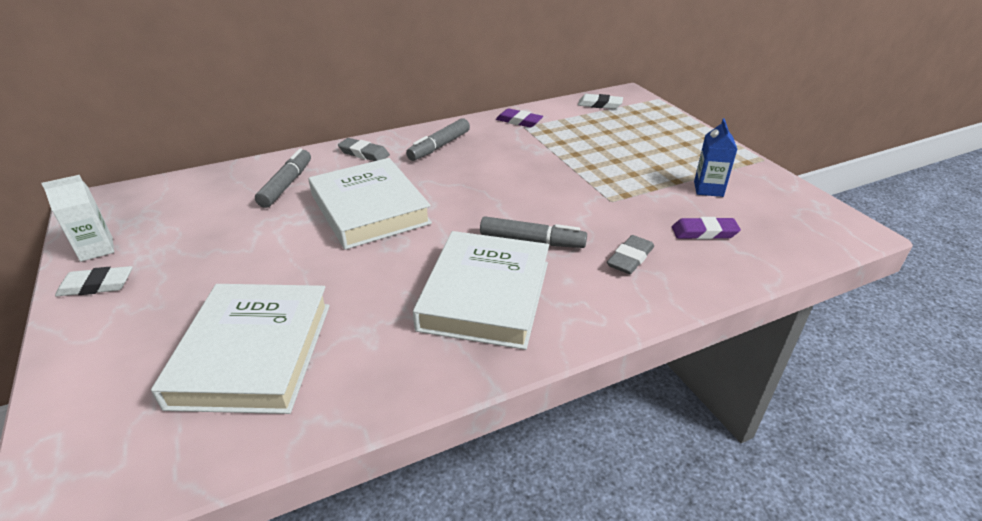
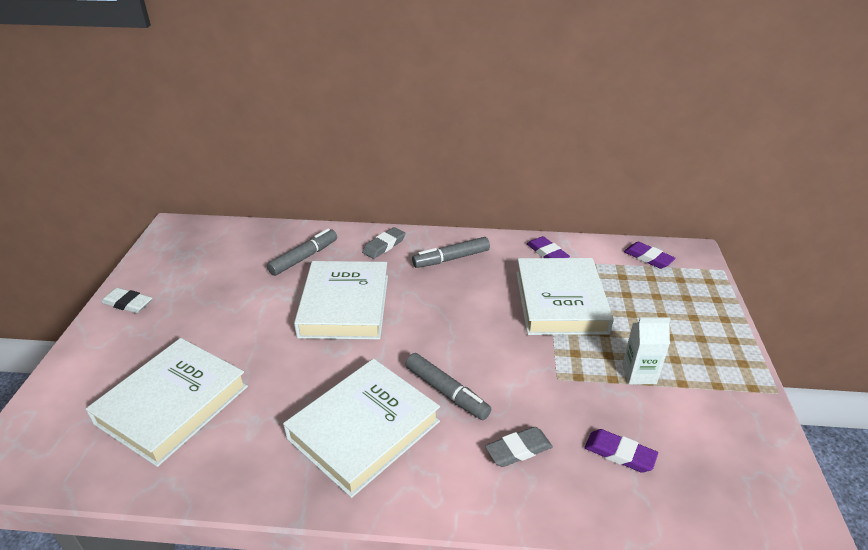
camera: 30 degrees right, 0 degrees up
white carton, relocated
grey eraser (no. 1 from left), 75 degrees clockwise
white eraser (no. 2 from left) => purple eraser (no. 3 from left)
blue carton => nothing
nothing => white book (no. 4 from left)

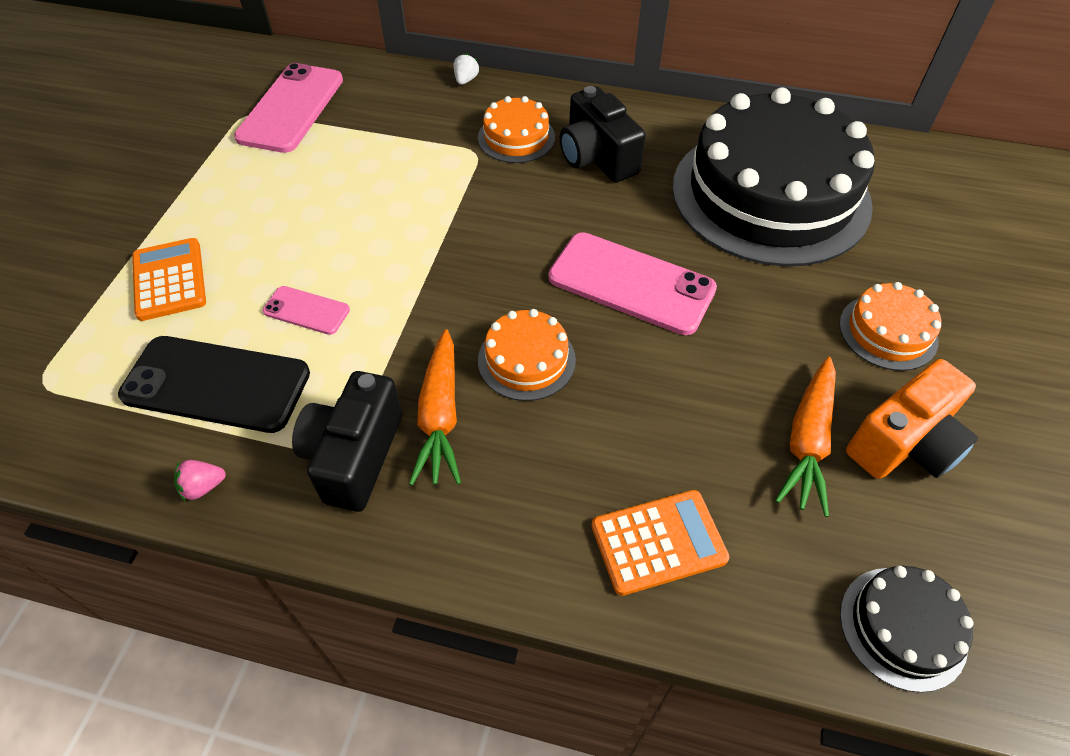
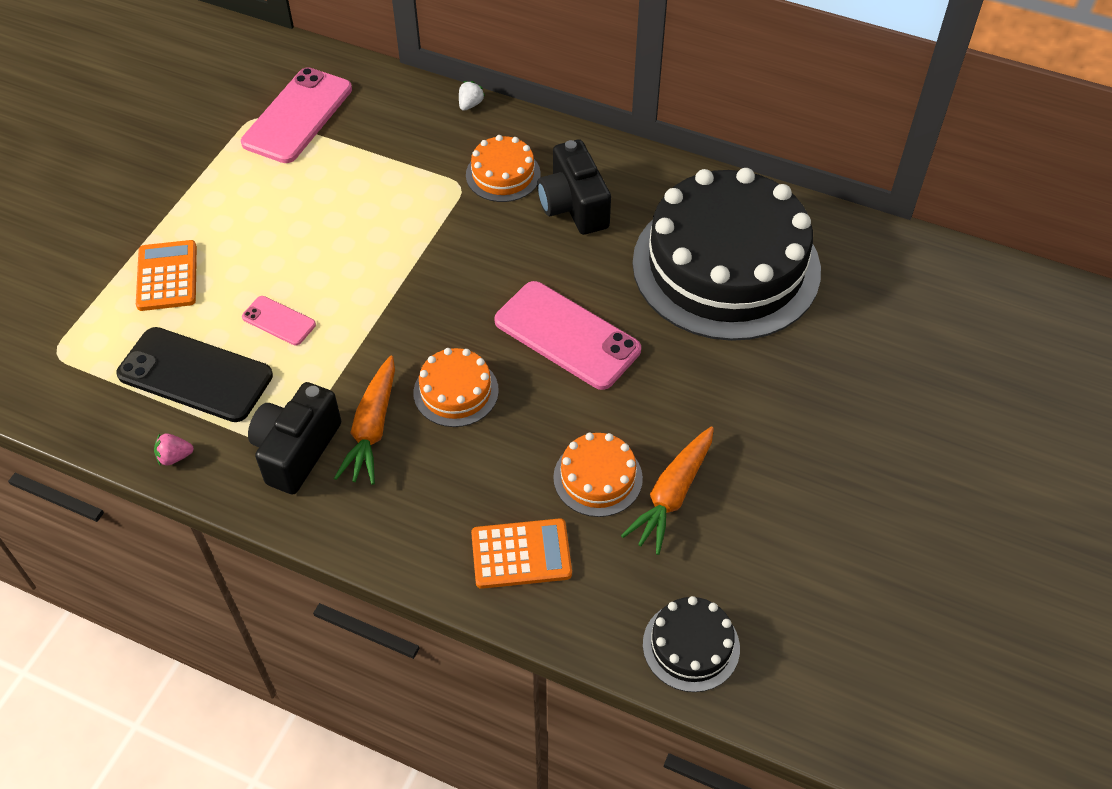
camera: 10 degrees right, 0 degrees up
orange cake (no. 3 from left), relocated
orange camera => nothing

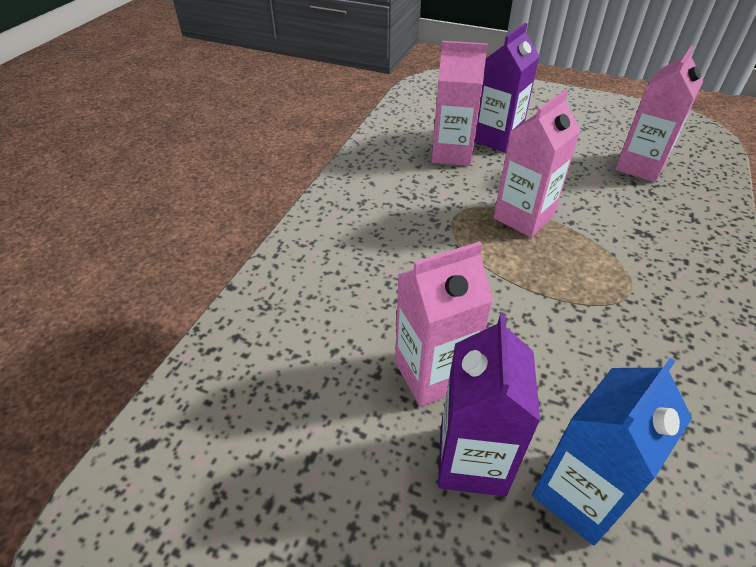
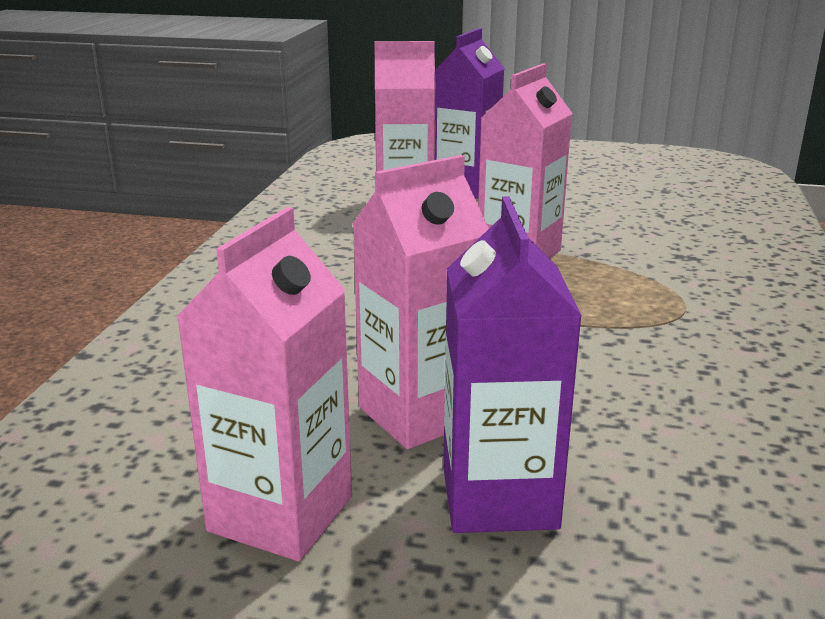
camera: 10 degrees left, 20 degrees down
blue carton => nothing
pink carton (no. 4 from left in the first image) => pink carton (no. 1 from left), relocated

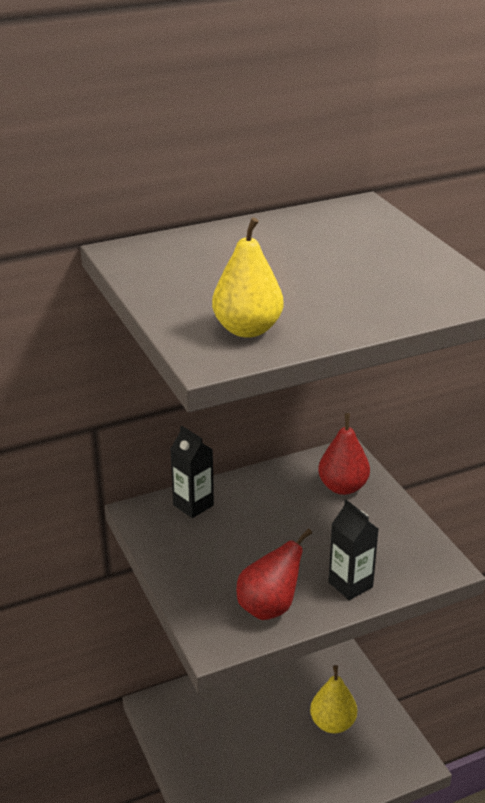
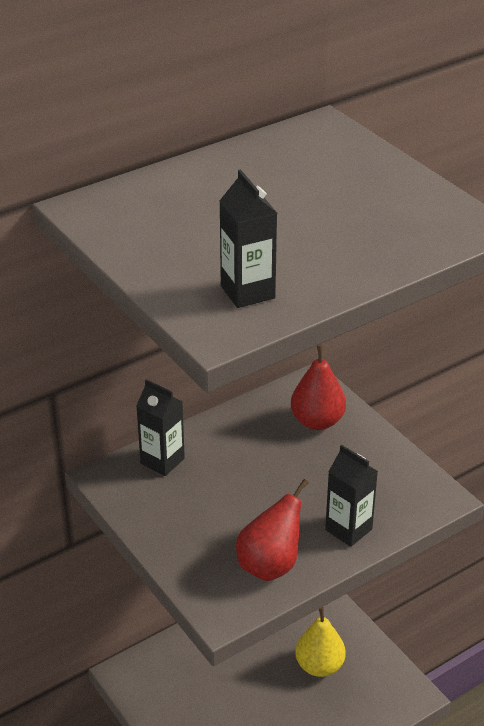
camera: 10 degrees left, 5 degrees up
yellow pear (no. 1 from left) => black carton (no. 2 from left)

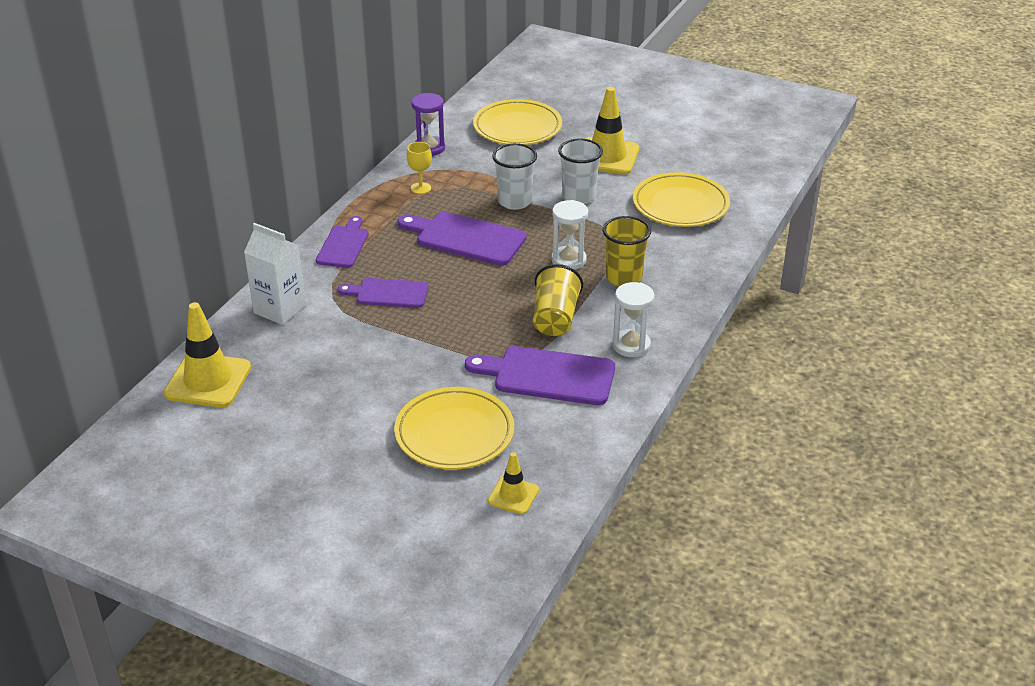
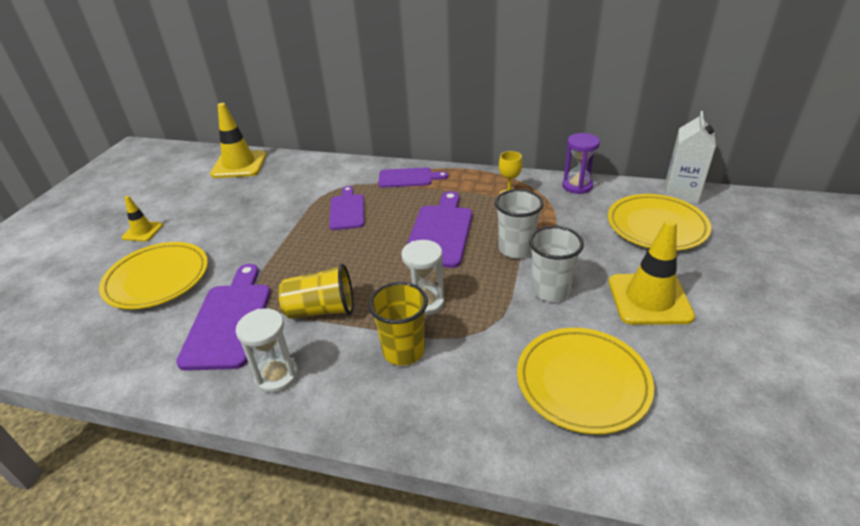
camera: 80 degrees right, 0 degrees up
white carton, relocated
yellow traffic cone (no. 2 from left in the first image) => yellow traffic cone (no. 1 from left), relocated

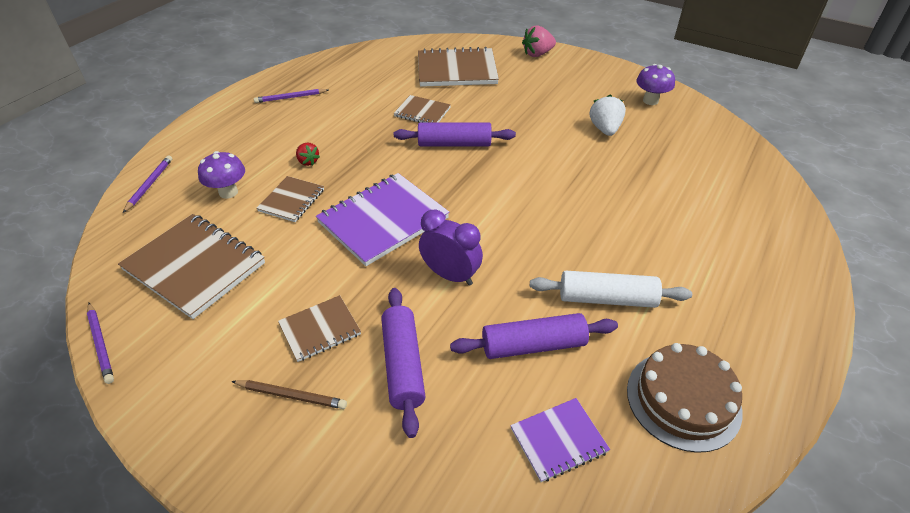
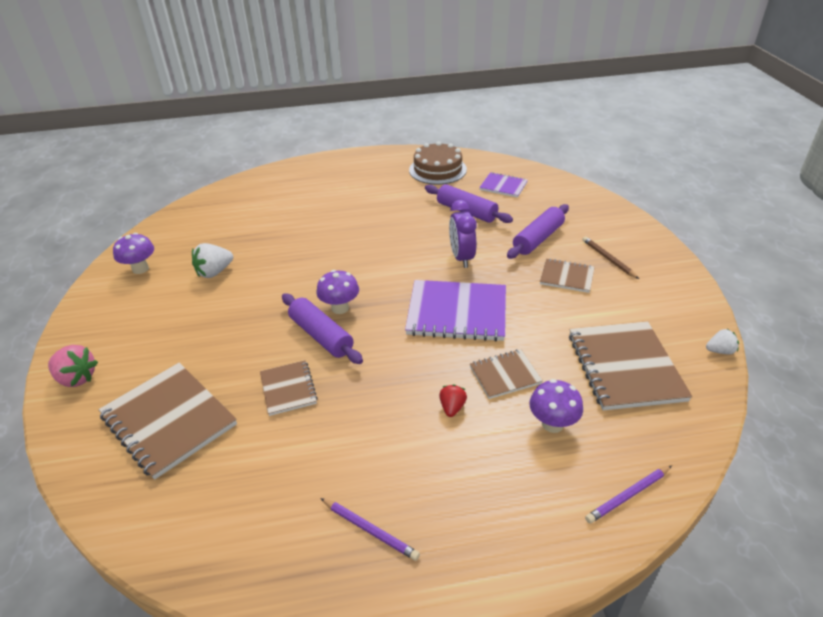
camera: 130 degrees left, 5 degrees down
purple pencil (no. 1 from left) => white strawberry (no. 2 from left)
white rolling pin => nothing
nothing => purple mushroom (no. 2 from left)

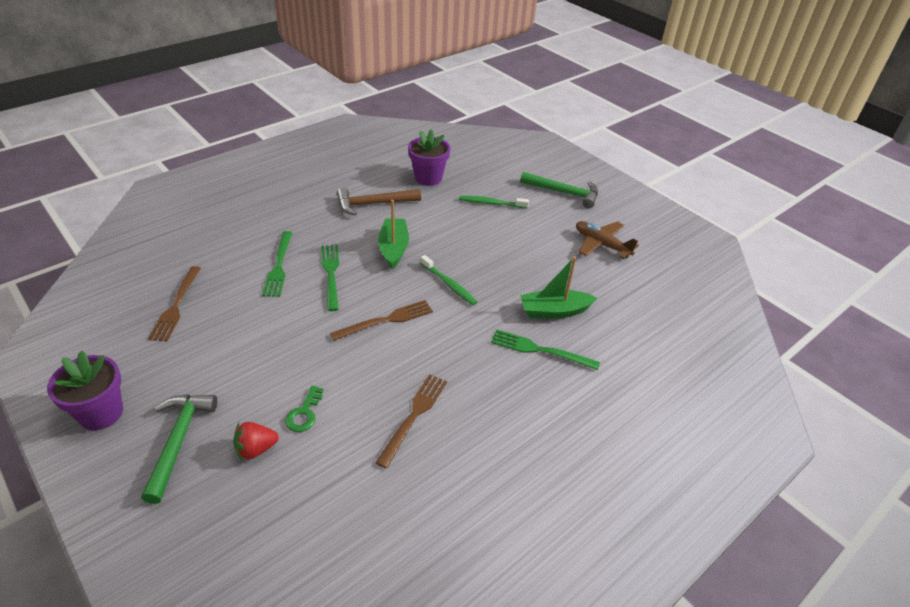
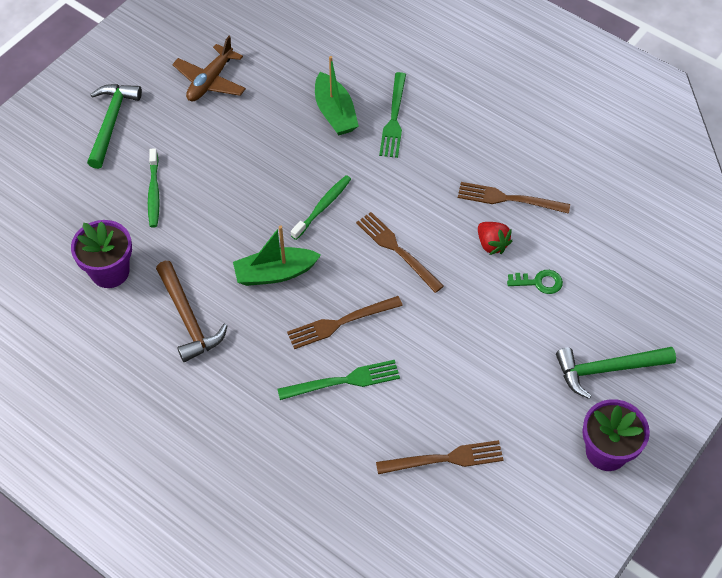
camera: 100 degrees left, 15 degrees up
red strawberry, relocated
green fork (no. 2 from left) => brown fork (no. 1 from left)

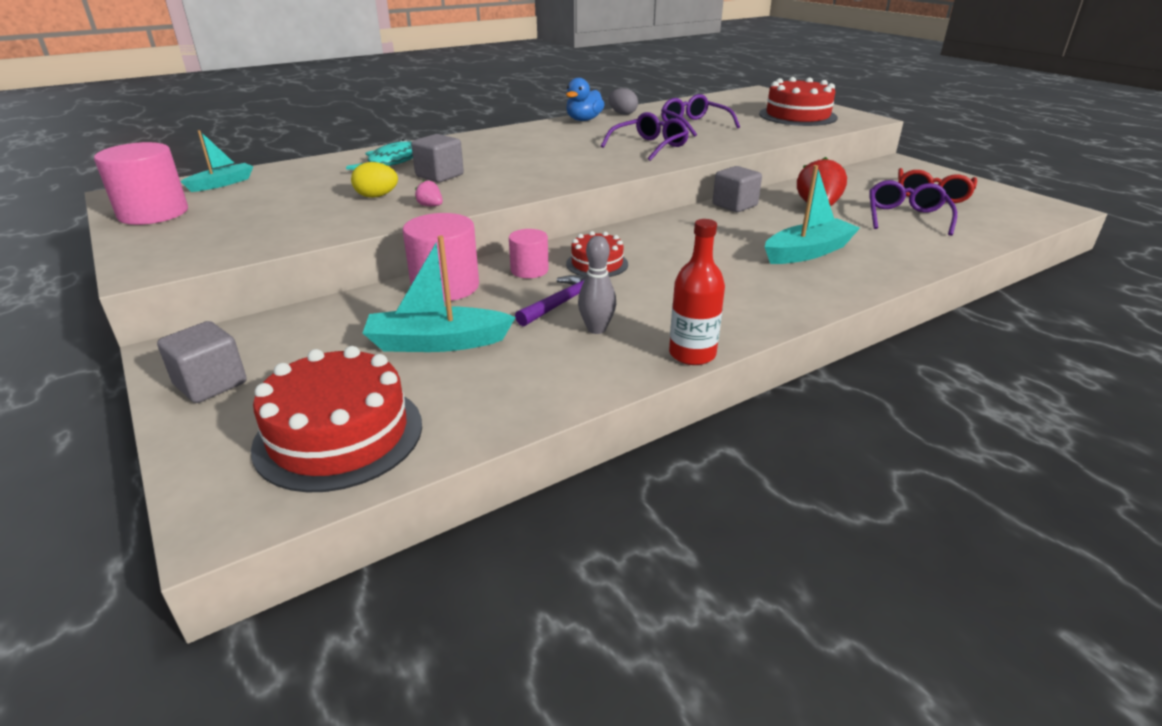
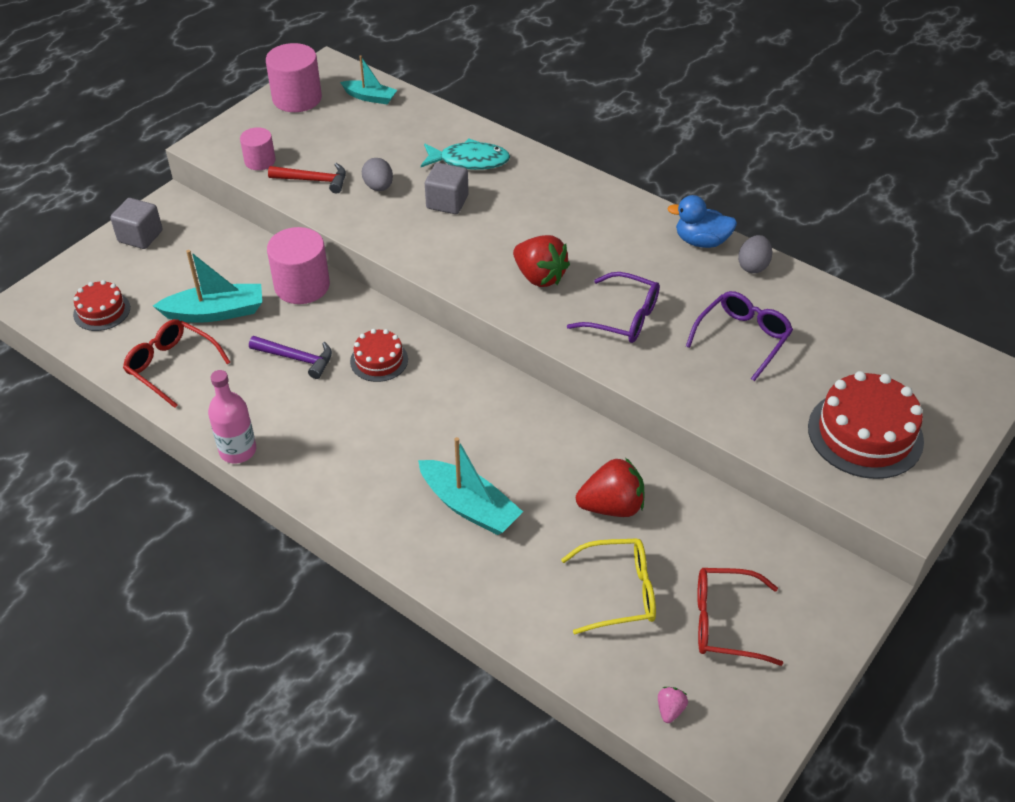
camera: 70 degrees right, 15 degrees up
red cake (no. 1 from left), x0.56
yellow egg => grey egg (no. 1 from left)
turquoise boat (no. 2 from left in the first image) => turquoise boat (no. 1 from left), 105 degrees clockwise
pink strawberry, relocated
pink cylinder (no. 3 from left in the first image) => pink cylinder (no. 1 from left), relocated
grey bowling pin => nothing
red bottle => pink bottle
grey cube (no. 3 from left) => nothing
purple glasses (no. 3 from left) => yellow glasses
nothing => red glasses (no. 1 from left)
nothing => red hammer
nothing => red strawberry (no. 1 from left)

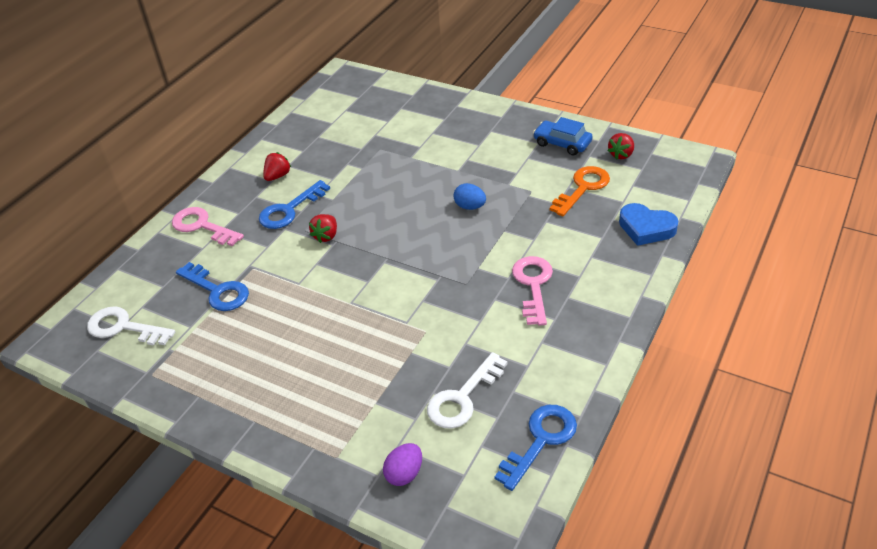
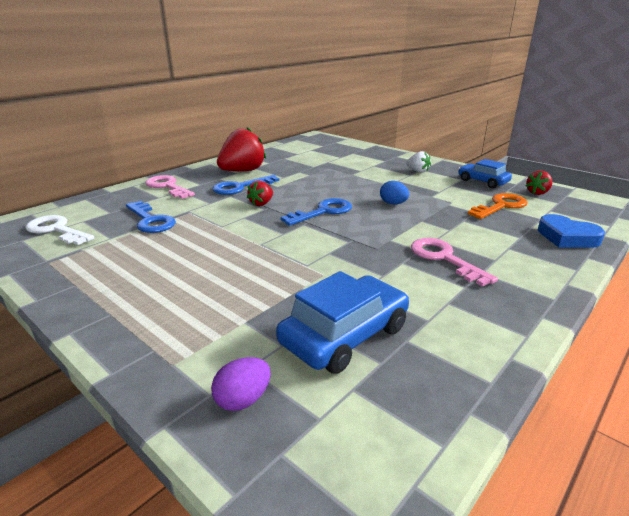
camera: 10 degrees right, 15 degrees down
red strawberry (no. 1 from left), x2.01
white key (no. 2 from left) => blue car (no. 1 from left)
blue key (no. 3 from left), relocated
pink key (no. 2 from left), 45 degrees counterclockwise
nothing => white strawberry

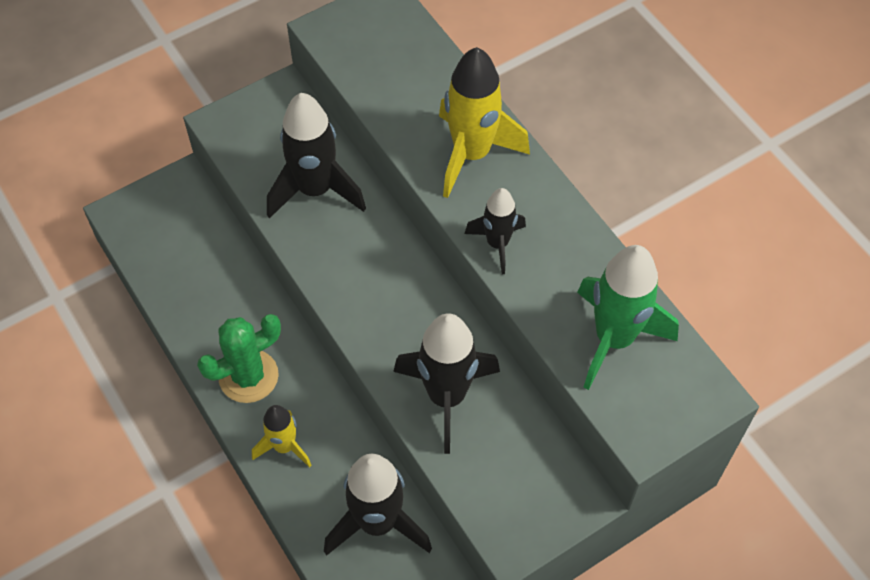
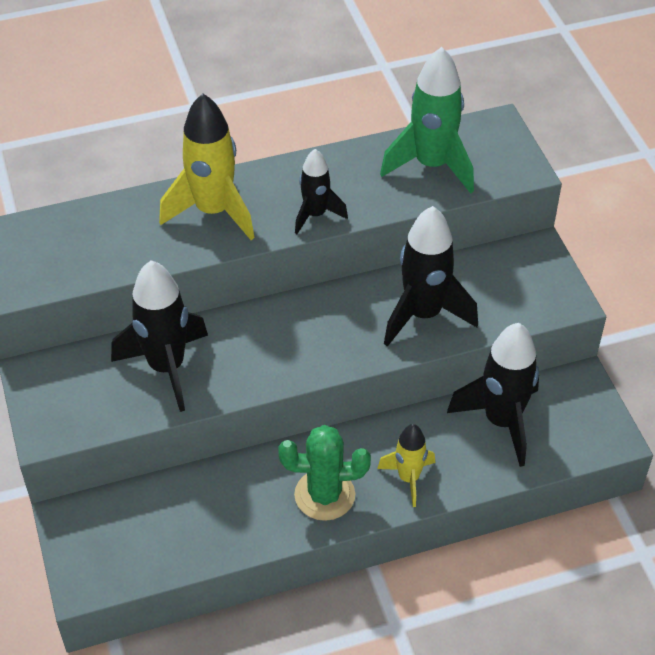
camera: 75 degrees left, 10 degrees down
green cactus, 75 degrees counterclockwise

